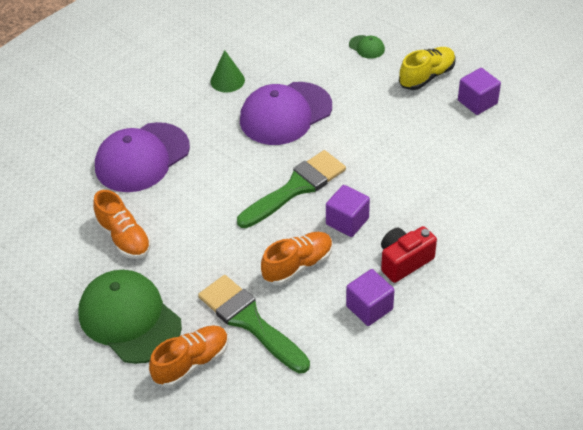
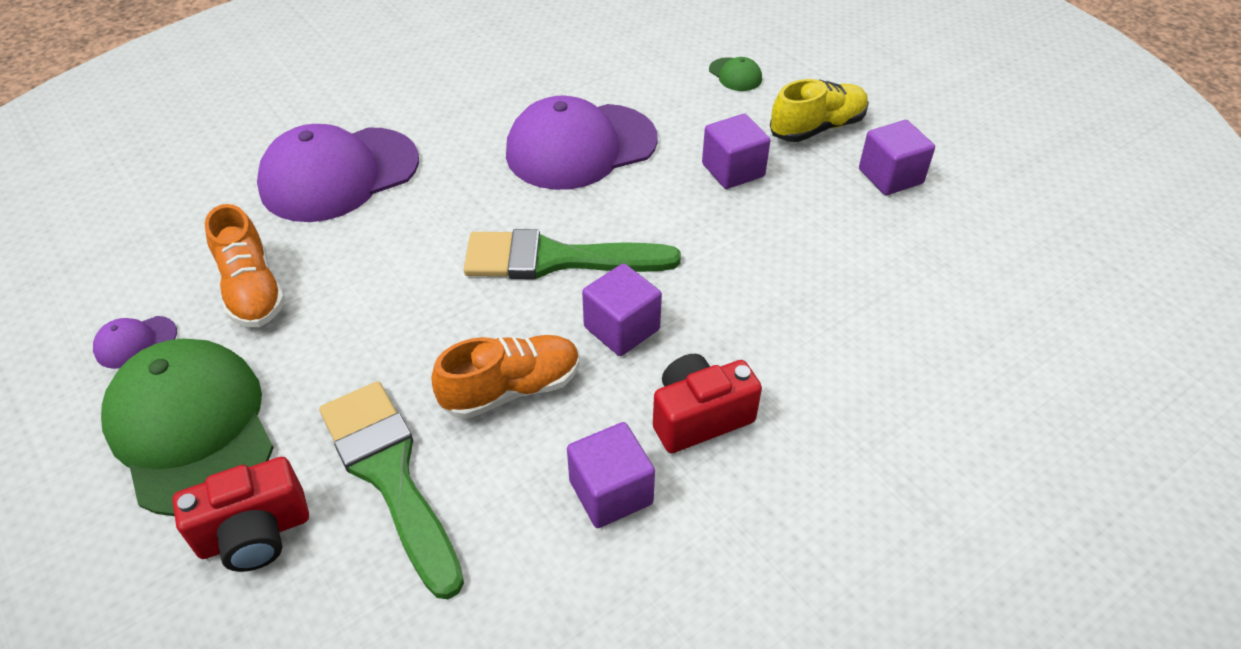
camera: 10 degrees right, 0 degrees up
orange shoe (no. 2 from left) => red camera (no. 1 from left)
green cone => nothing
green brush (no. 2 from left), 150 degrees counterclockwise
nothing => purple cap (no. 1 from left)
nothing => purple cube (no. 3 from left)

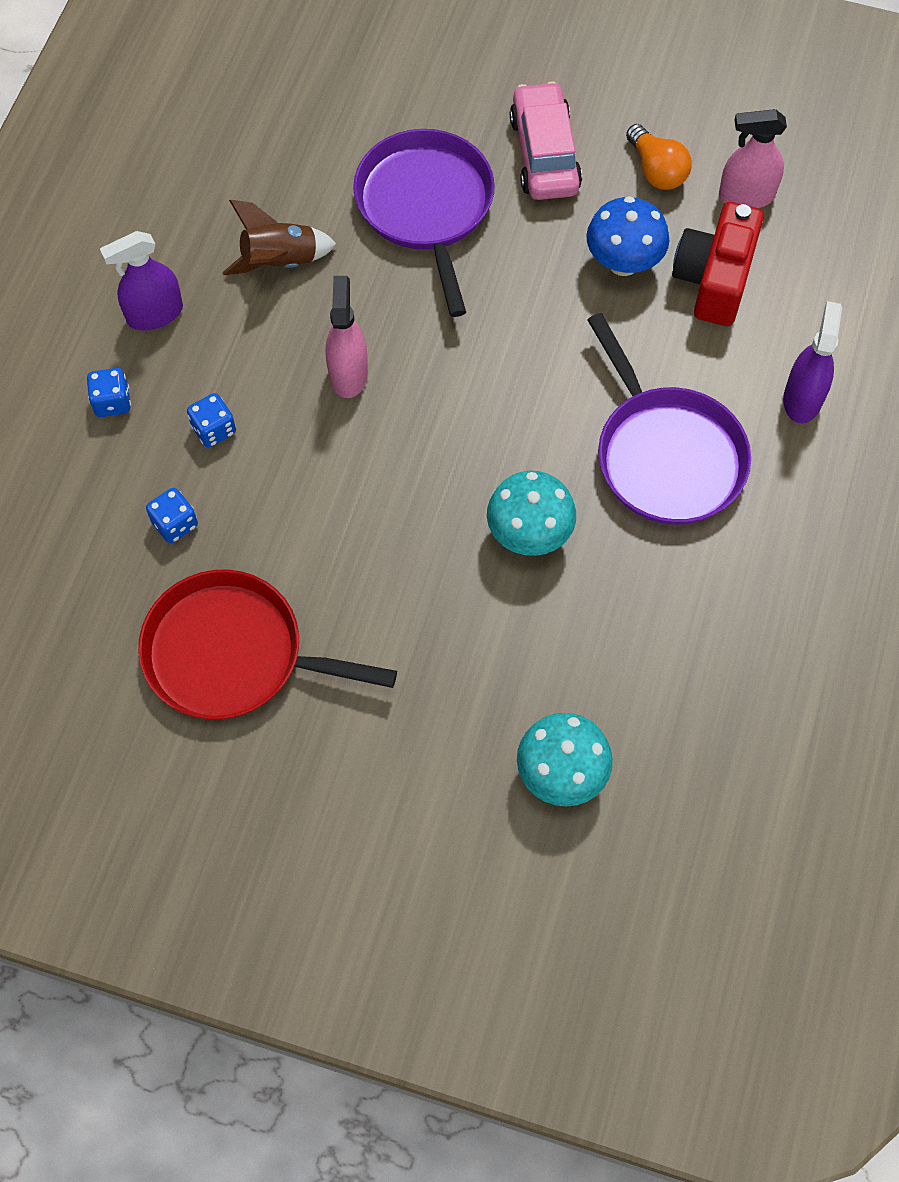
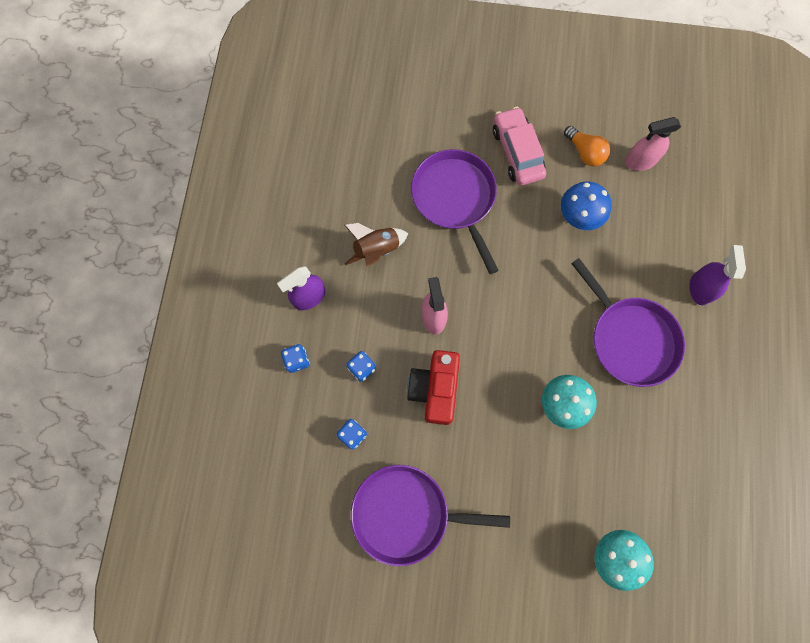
camera: 10 degrees left, 10 degrees up
red pan => purple pan (no. 1 from left)
red camera, relocated

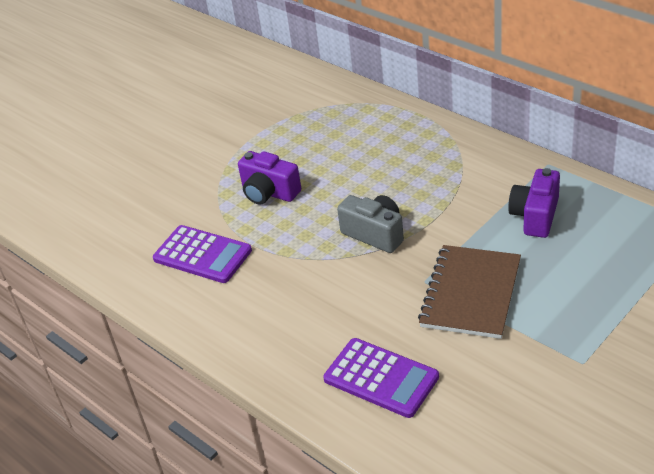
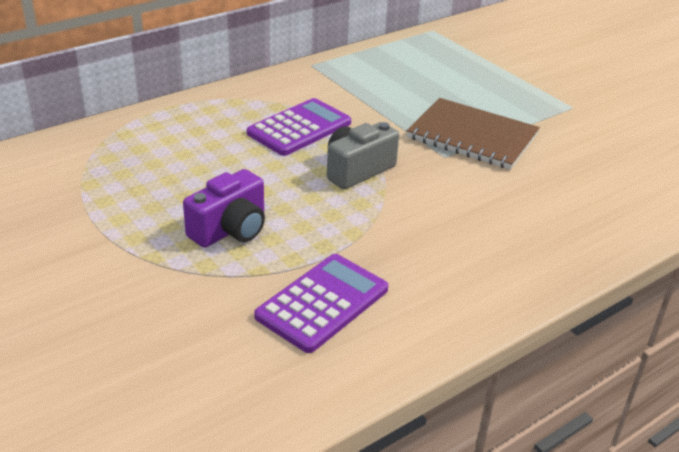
camera: 85 degrees left, 5 degrees down
purple calculator (no. 2 from left in the first image) => purple calculator (no. 1 from left), relocated
purple camera (no. 2 from left) => nothing

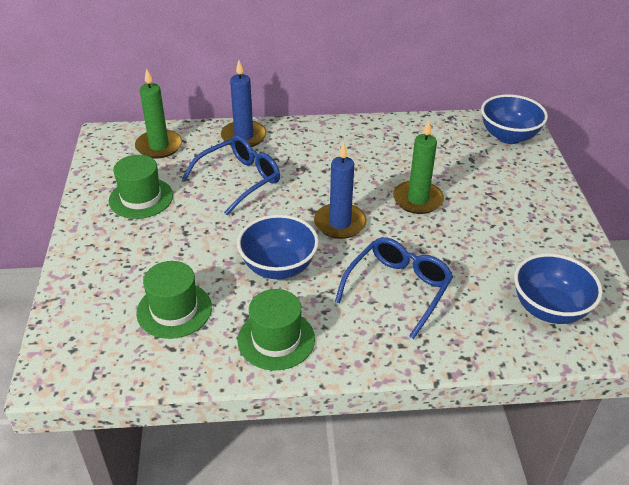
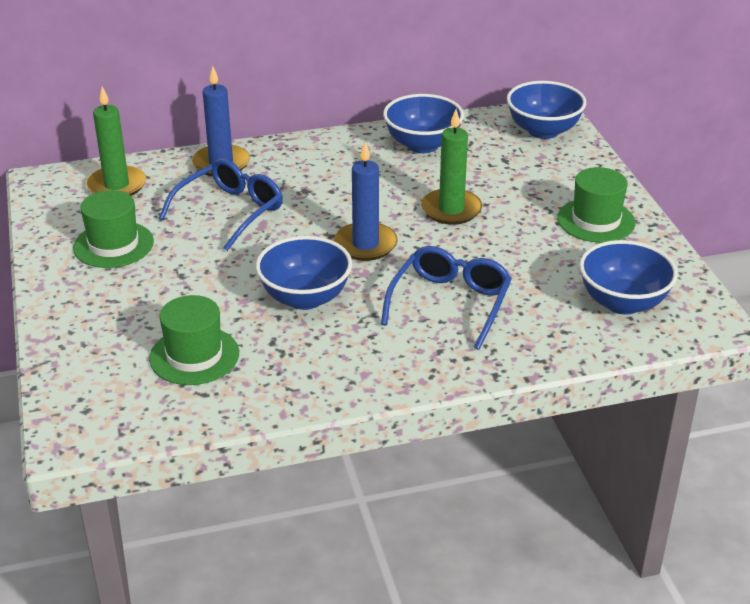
camera: 10 degrees left, 5 degrees down
green hat (no. 3 from left), relocated
nothing => blue bowl (no. 2 from left)

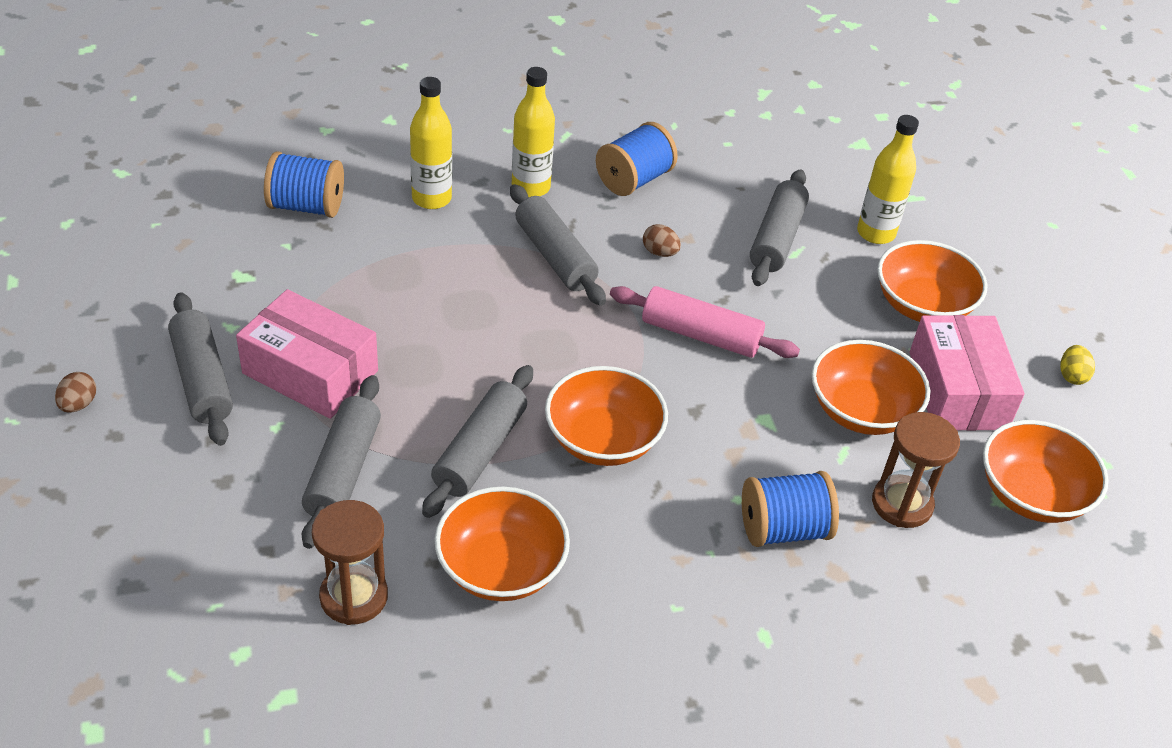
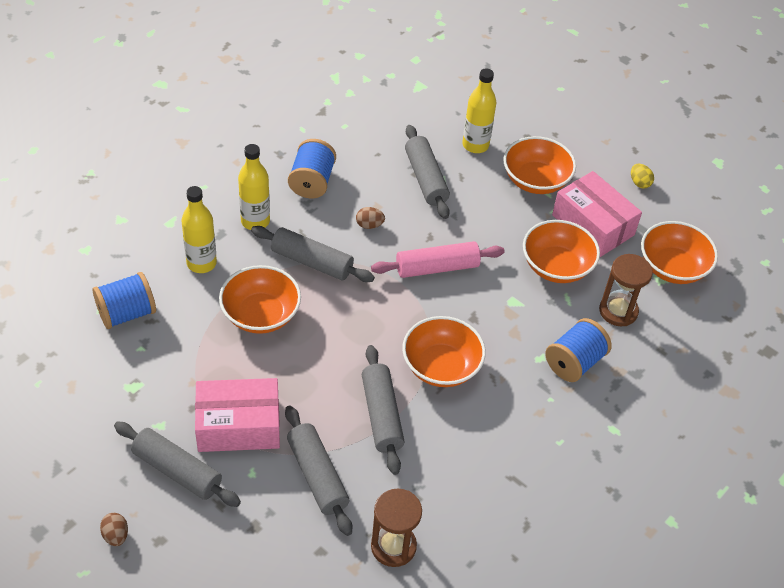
camera: 35 degrees left, 5 degrees up
orange bowl (no. 1 from left), relocated

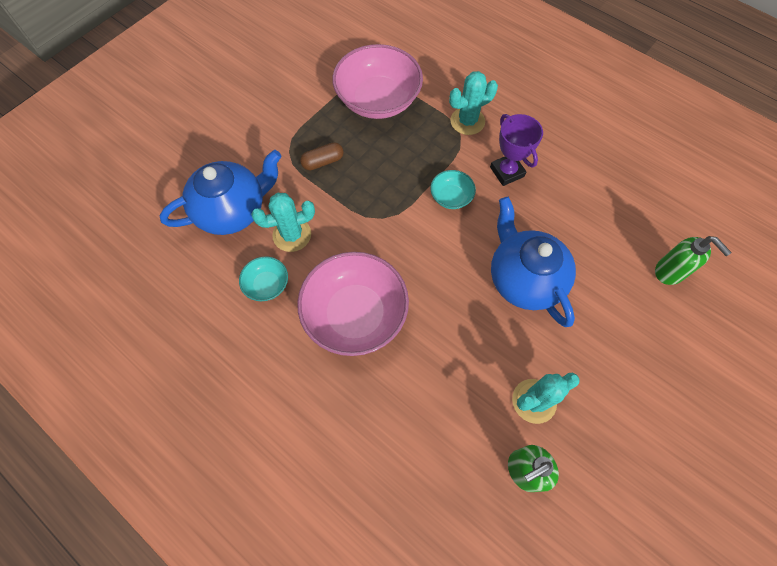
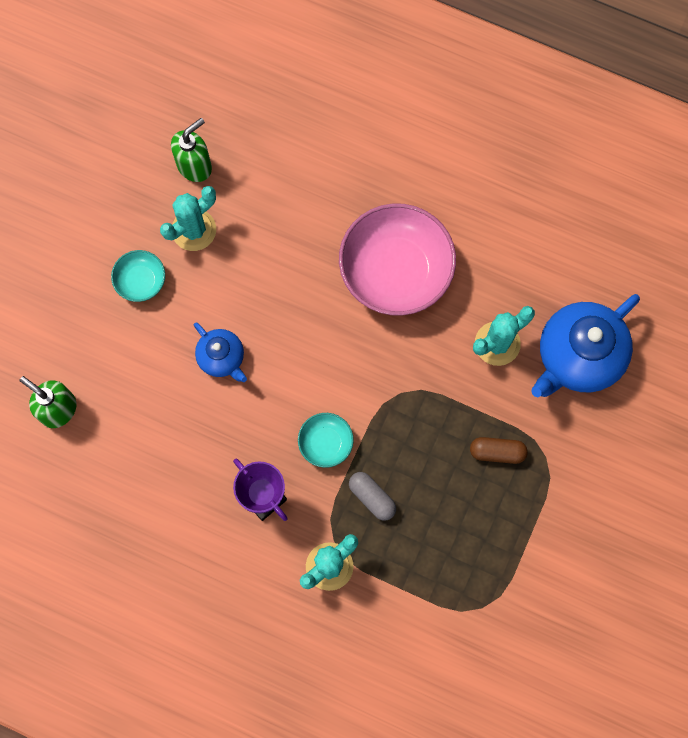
camera: 165 degrees right, 10 degrees up
turquoise bowl (no. 1 from left), relocated
brown capsule, 45 degrees clockwise
pink bowl (no. 2 from left) => nothing
blue teapot (no. 2 from left in the first image) => blue teapot (no. 1 from left), x0.54
nothing => grey capsule

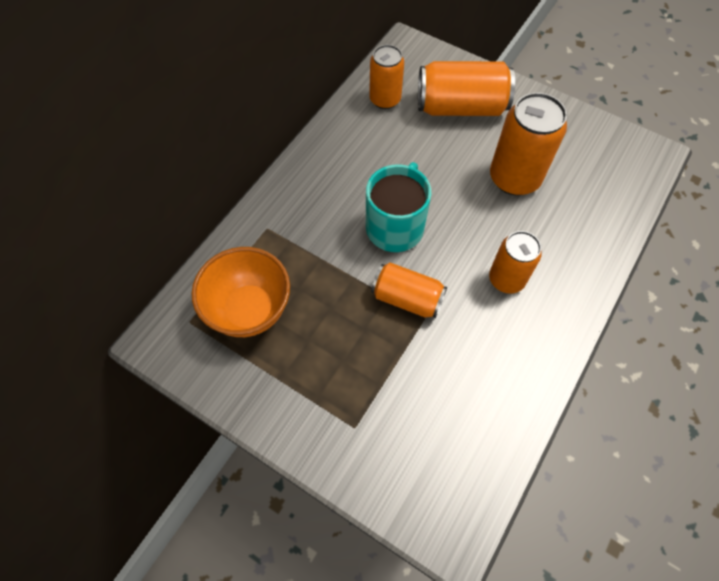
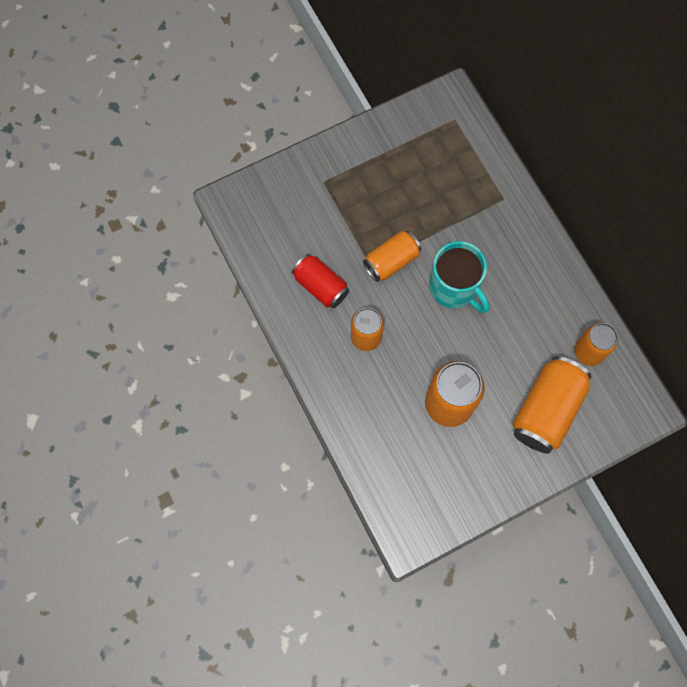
camera: 120 degrees right, 10 degrees up
orange bowl => nothing
nothing => red can

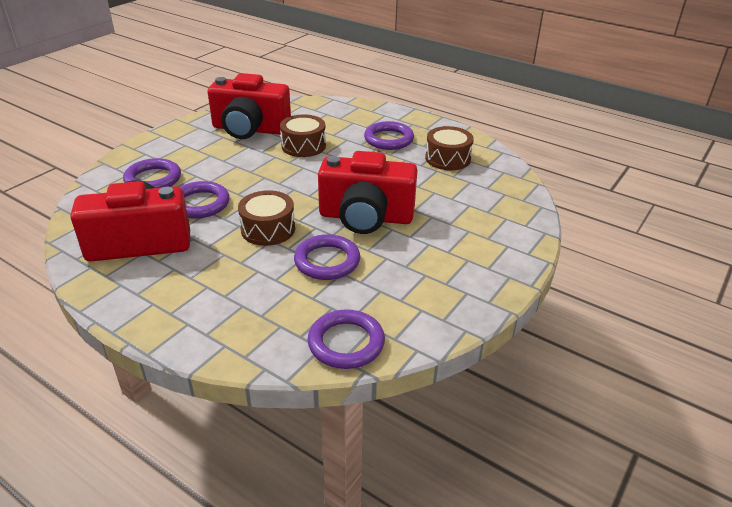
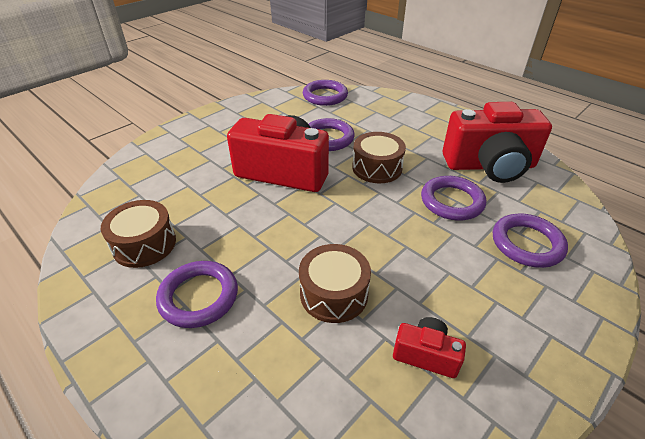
camera: 170 degrees left, 5 degrees up
red camera (no. 2 from left), x0.46

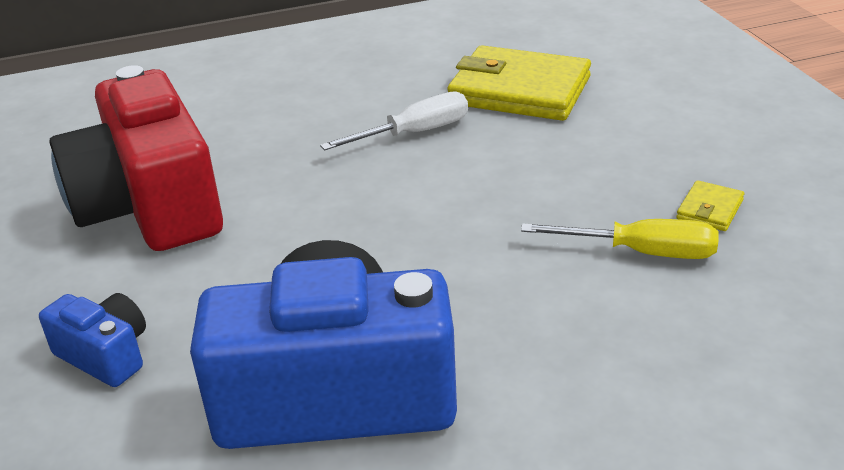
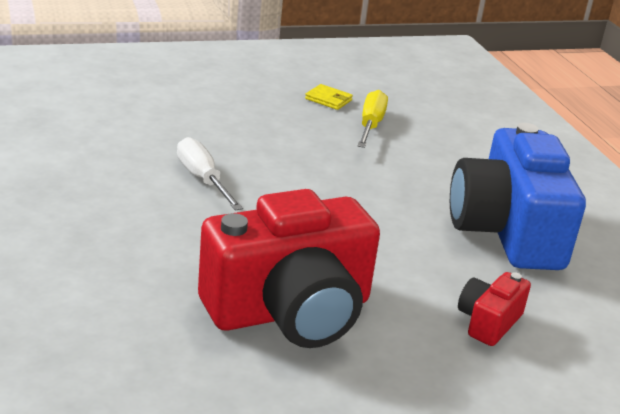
camera: 95 degrees left, 5 degrees down
blue camera (no. 1 from left) => red camera (no. 2 from left)
yellow wallet (no. 1 from left) => nothing

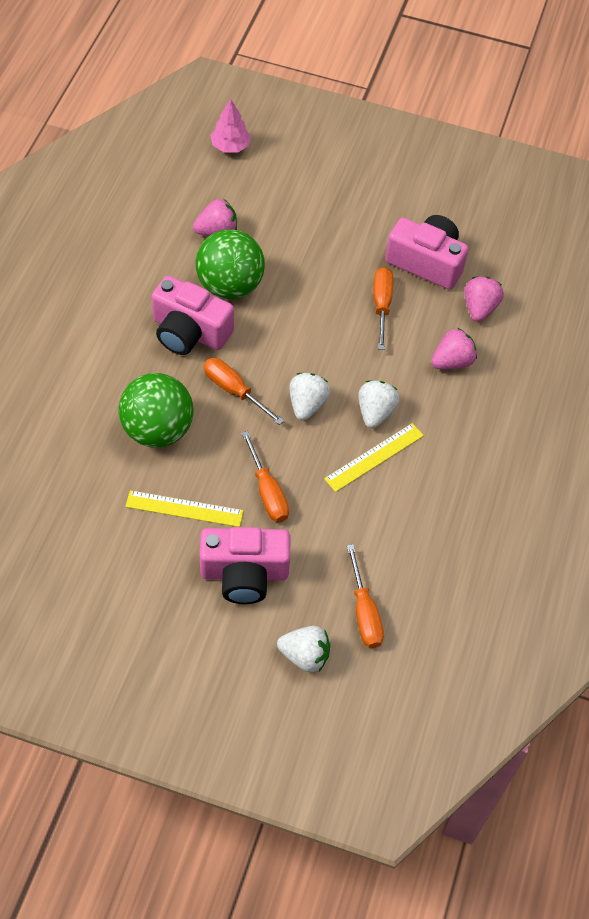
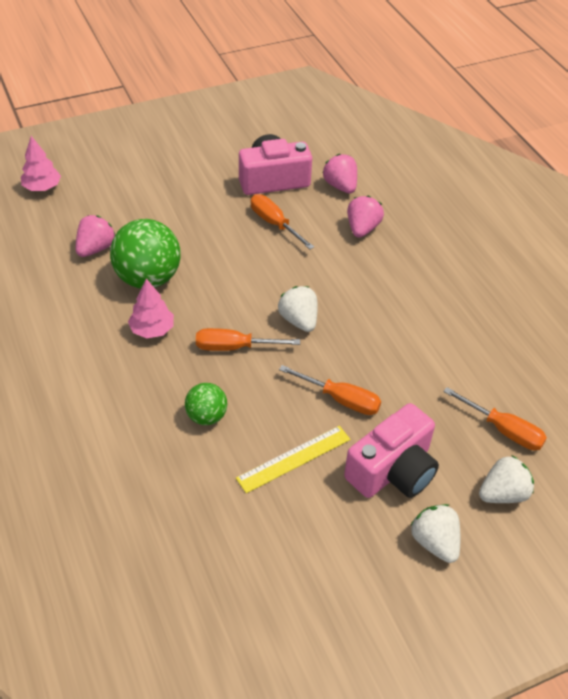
camera: 40 degrees left, 10 degrees down
green ball (no. 1 from left in the first image) => green ball (no. 2 from left), x0.54
pink camera (no. 1 from left) => pink tree (no. 2 from left)
yellow ruler (no. 2 from left) => nothing
white strawberry (no. 3 from left in the first image) => white strawberry (no. 2 from left), relocated

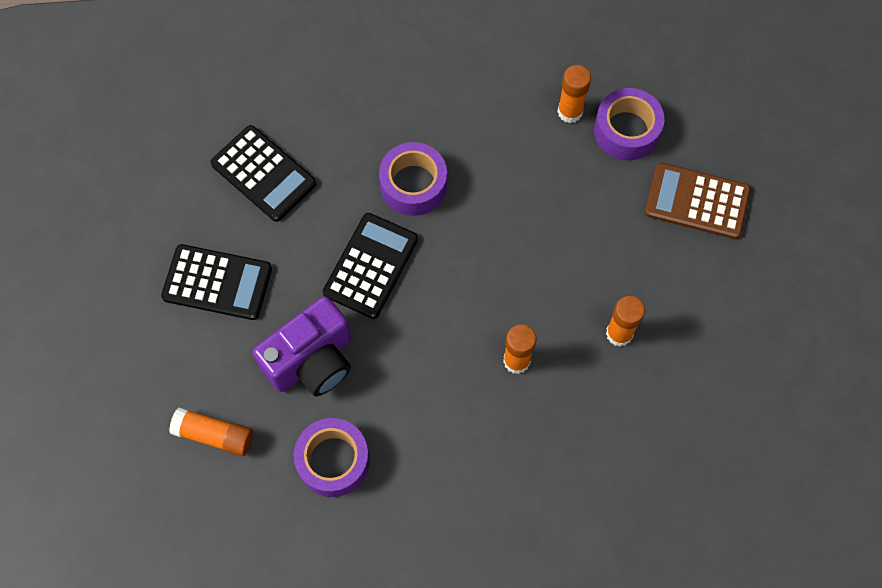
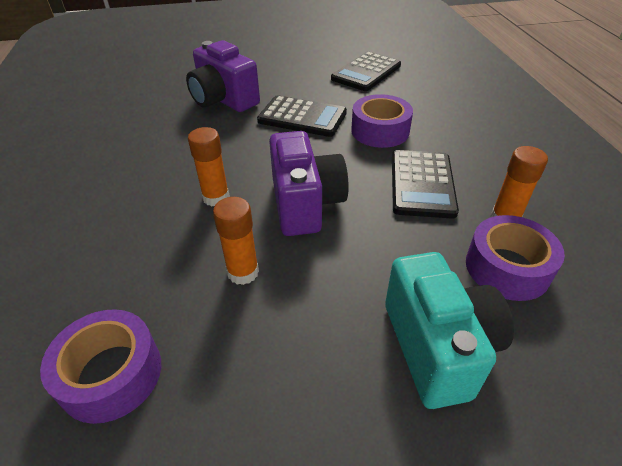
camera: 85 degrees right, 25 degrees down
black calculator (no. 1 from left in the first image) => black calculator (no. 3 from left), relocated
orange glue stick (no. 1 from left) => nothing
purple tape (no. 1 from left), relocated
brown calculator => turquoise camera
nothing => purple camera (no. 2 from left)

